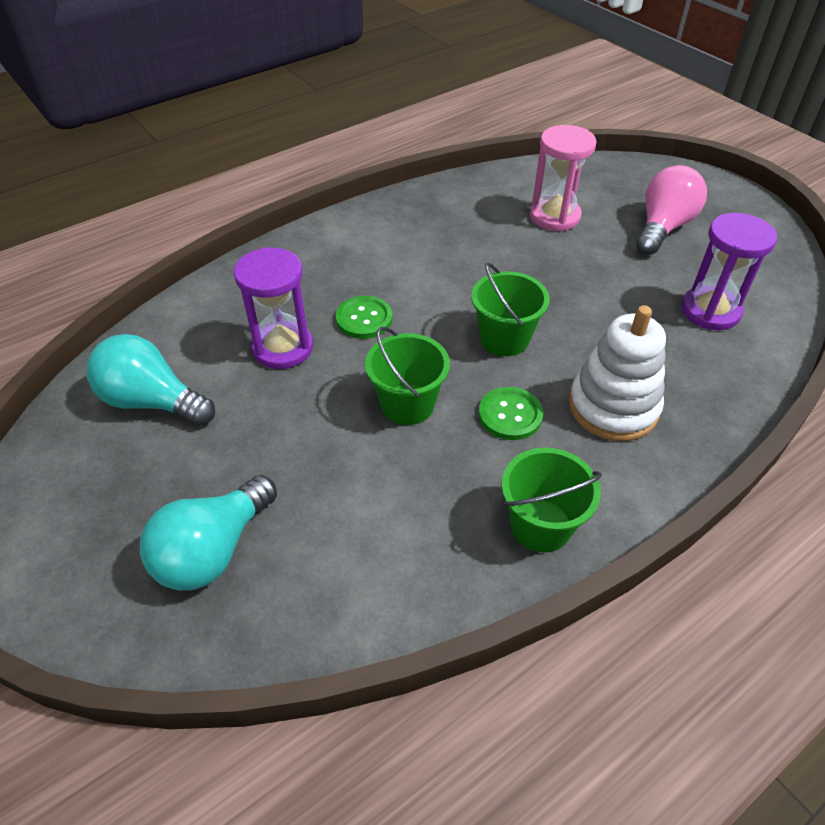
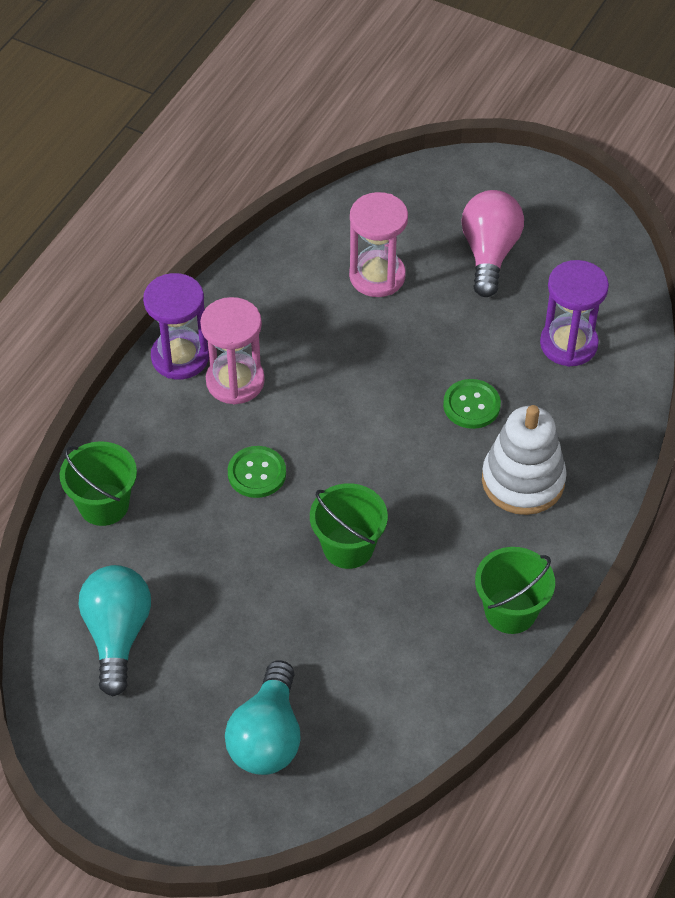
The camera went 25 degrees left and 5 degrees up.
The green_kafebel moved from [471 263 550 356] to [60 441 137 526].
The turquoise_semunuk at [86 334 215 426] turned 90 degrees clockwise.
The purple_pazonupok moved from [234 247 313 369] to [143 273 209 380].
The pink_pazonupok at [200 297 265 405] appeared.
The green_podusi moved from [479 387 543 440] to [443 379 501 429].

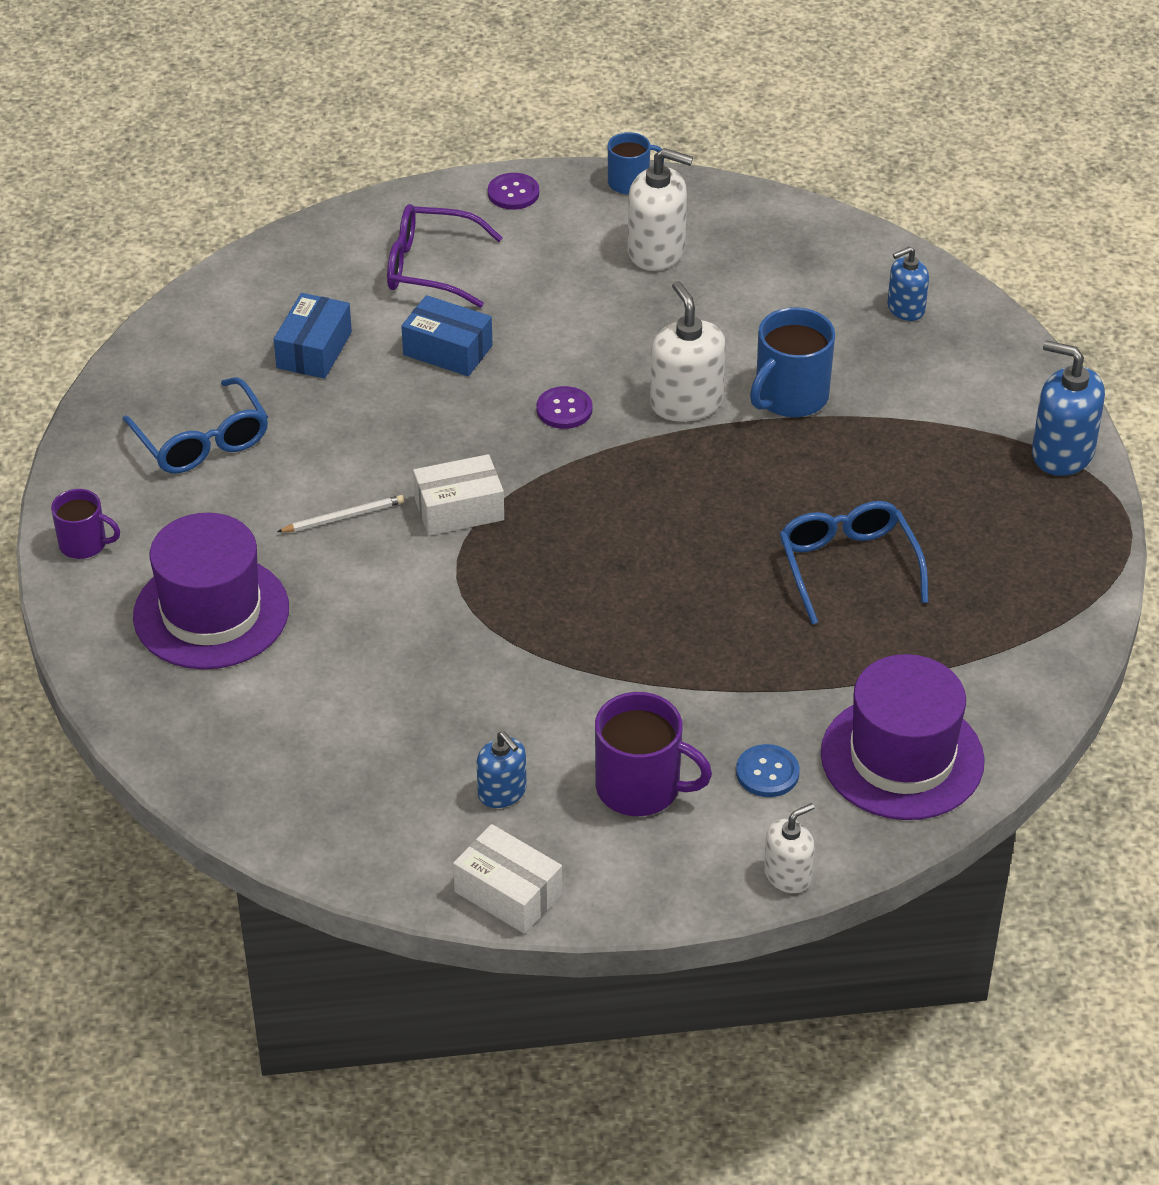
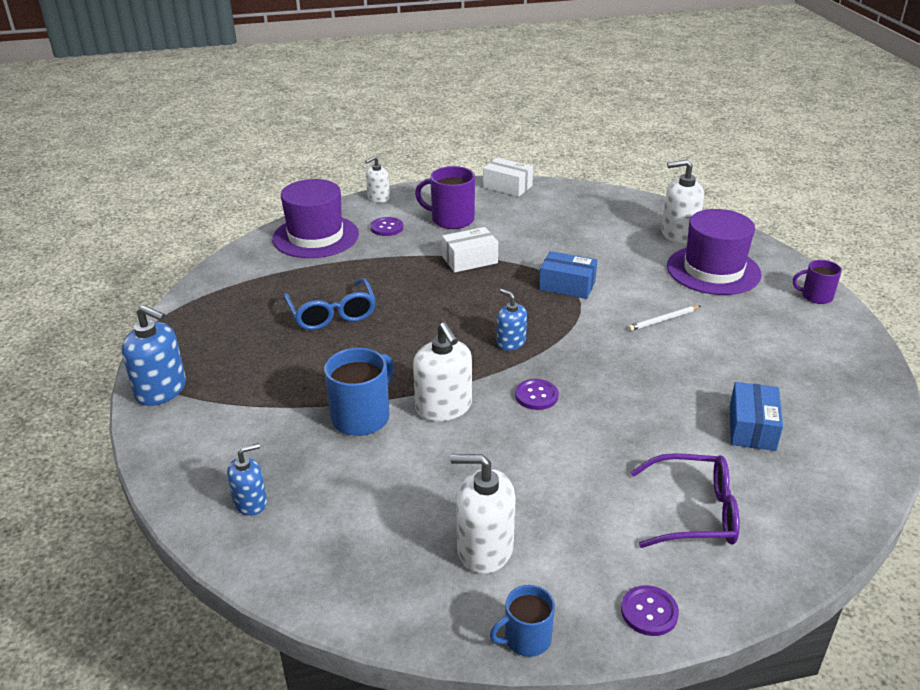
The camera went 175 degrees right and 10 degrees down.
The blue_podusi at [736 744 800 797] became the purple_podusi at [371 217 403 236].
The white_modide moved from [413 454 504 536] to [442 227 498 273].
The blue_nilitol moved from [477 731 526 808] to [497 289 527 351].
The blue_modide moved from [401 295 493 376] to [539 251 598 299].
The white_nilitol at [661 159 704 244] appeared.
The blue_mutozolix at [122 377 268 473] disappeared.

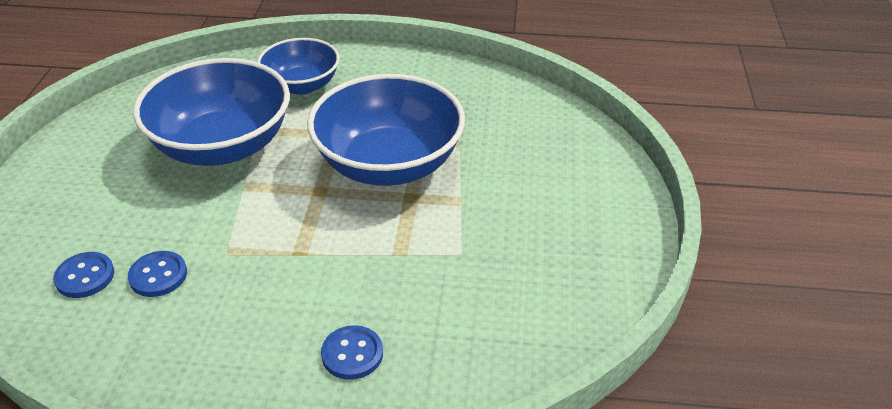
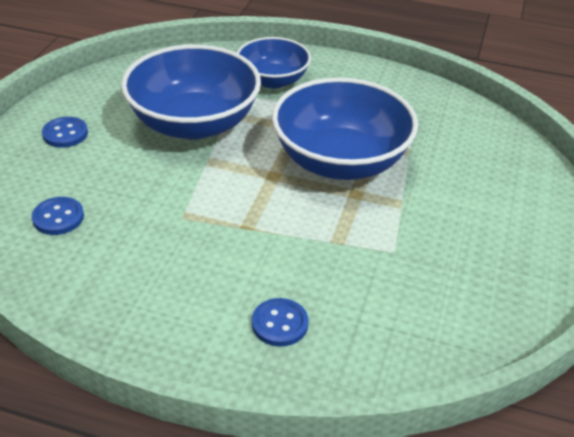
The camera went 10 degrees right and 0 degrees up.
The blue_podusi moved from [128 251 187 297] to [42 117 88 148].

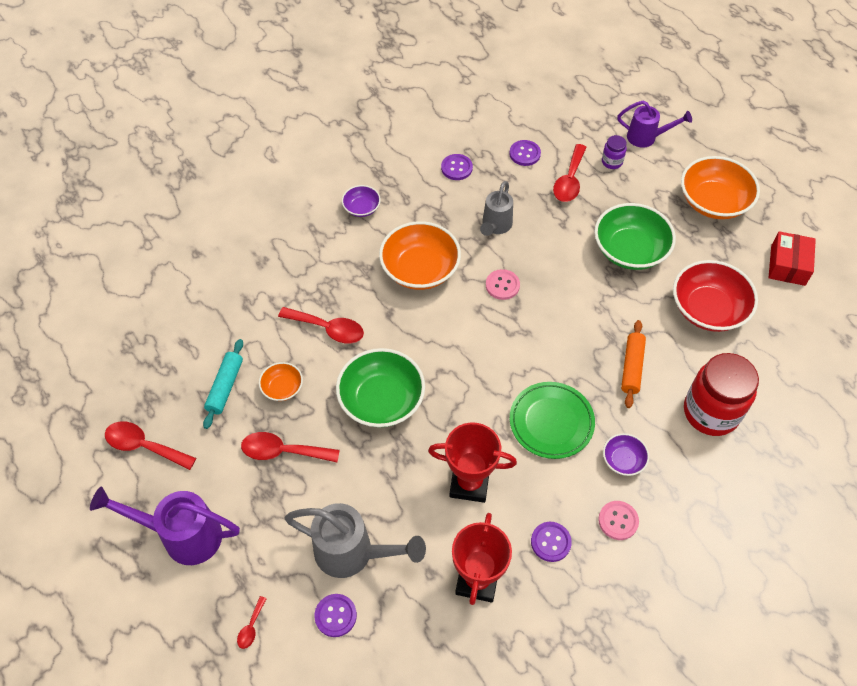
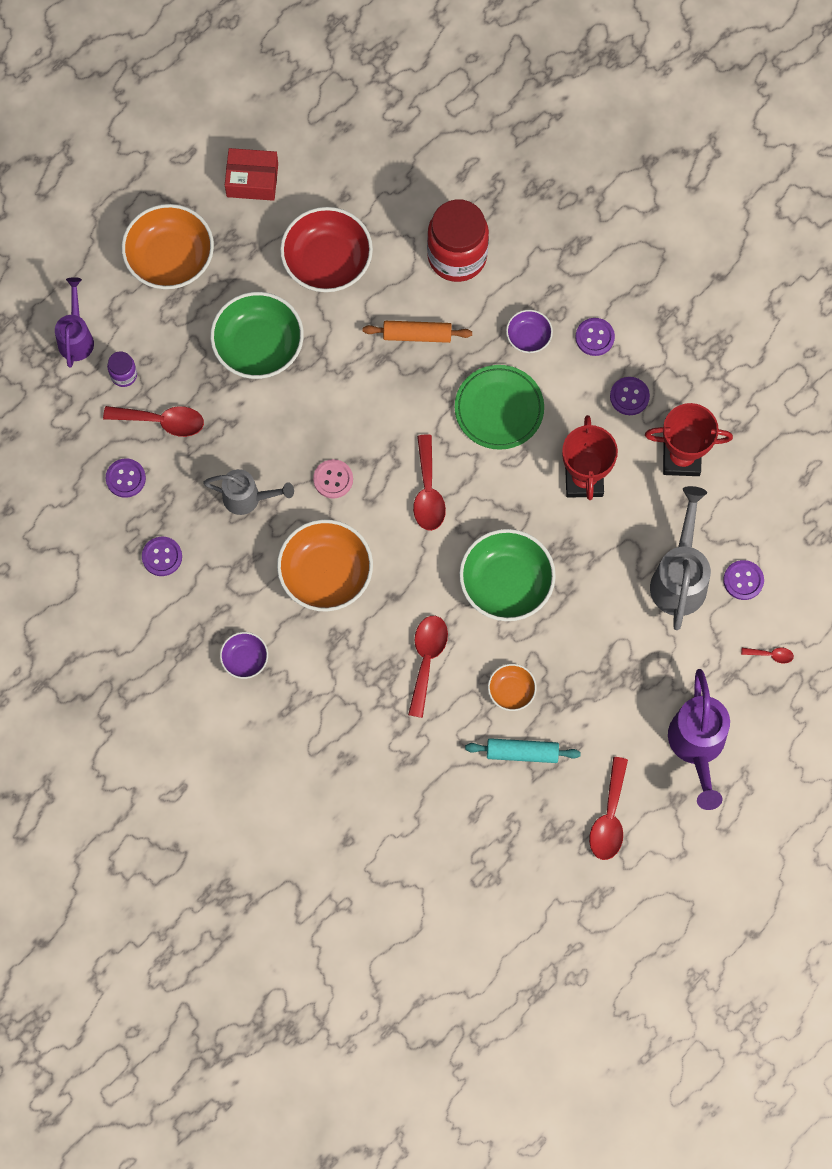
The camera went 100 degrees left and 15 degrees up.
The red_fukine moved from [241 432 340 462] to [413 434 446 531].
The pink_podusi at [598 501 639 540] became the purple_podusi at [575 318 615 356].

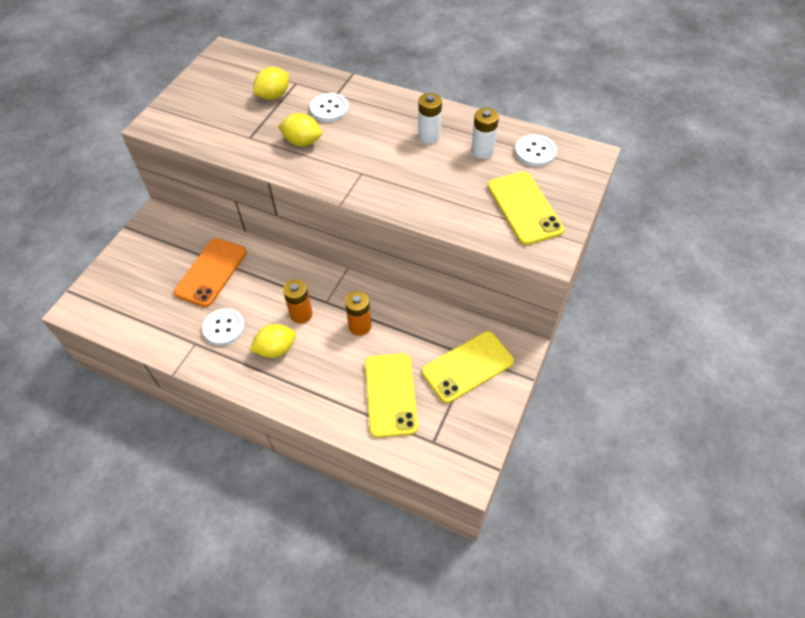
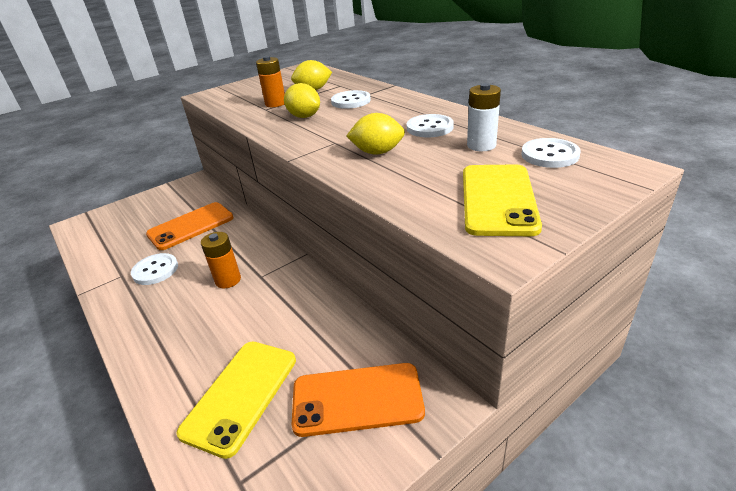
The camera went 30 degrees right and 20 degrees down.
The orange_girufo moved from [345 291 371 336] to [256 56 285 107].
The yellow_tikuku at [422 331 514 403] became the orange_tikuku at [291 363 425 437].
The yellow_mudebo moved from [250 324 296 358] to [346 113 405 154].
The white_girufo at [418 93 442 144] was replaced by the white_podusi at [407 114 454 137].

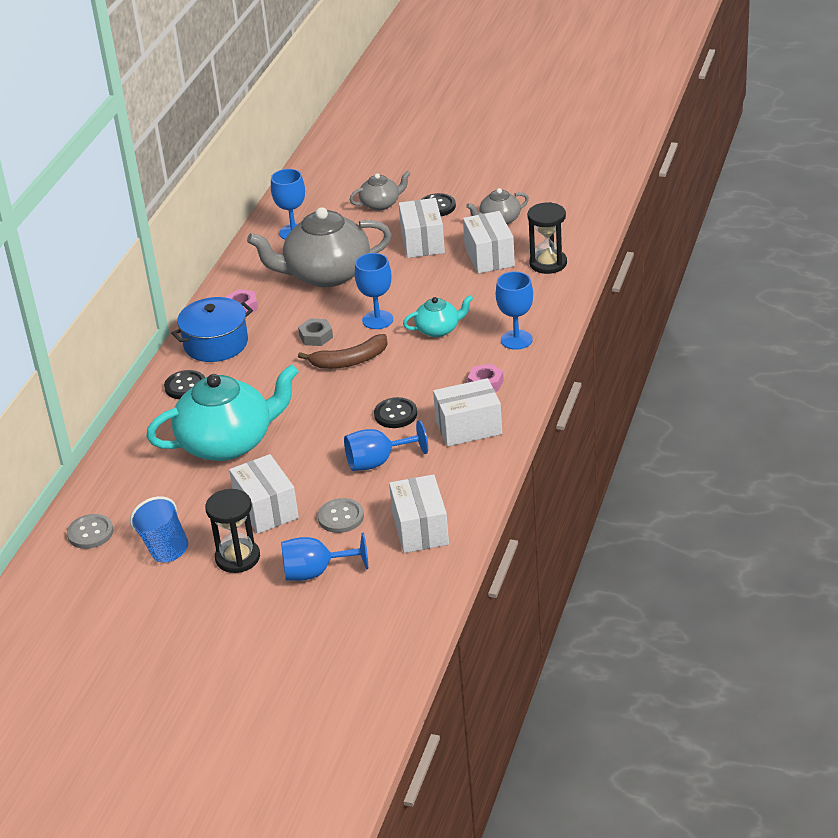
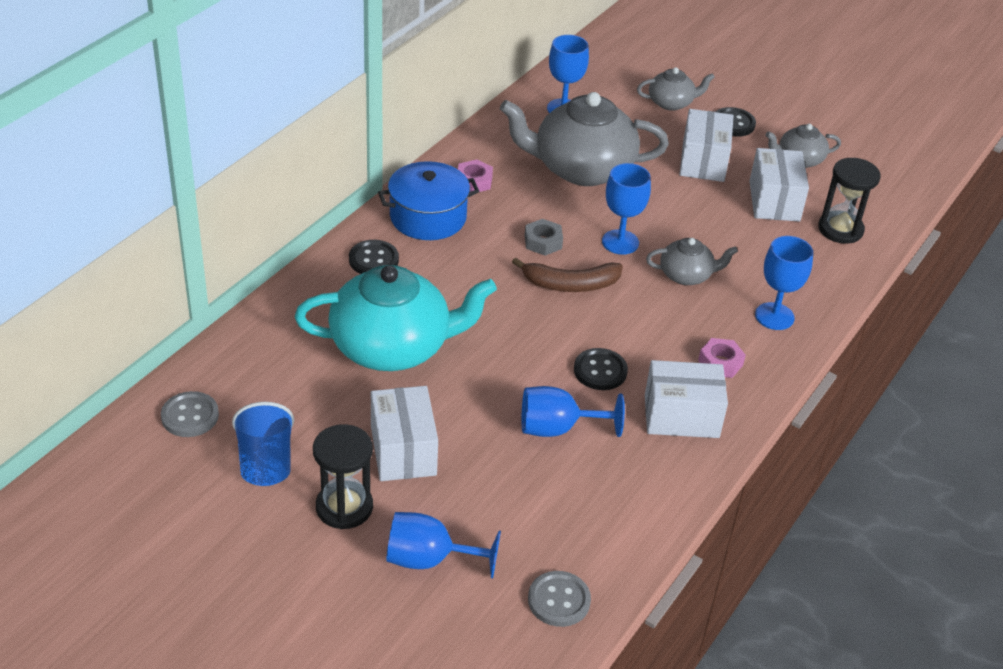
The camera went 10 degrees right and 5 degrees up.
The grey_podusi moved from [318 498 364 533] to [528 571 591 627].
The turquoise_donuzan at [403 295 473 337] became the grey_donuzan at [646 238 738 285].
The white_modide at [389 474 449 553] disappeared.

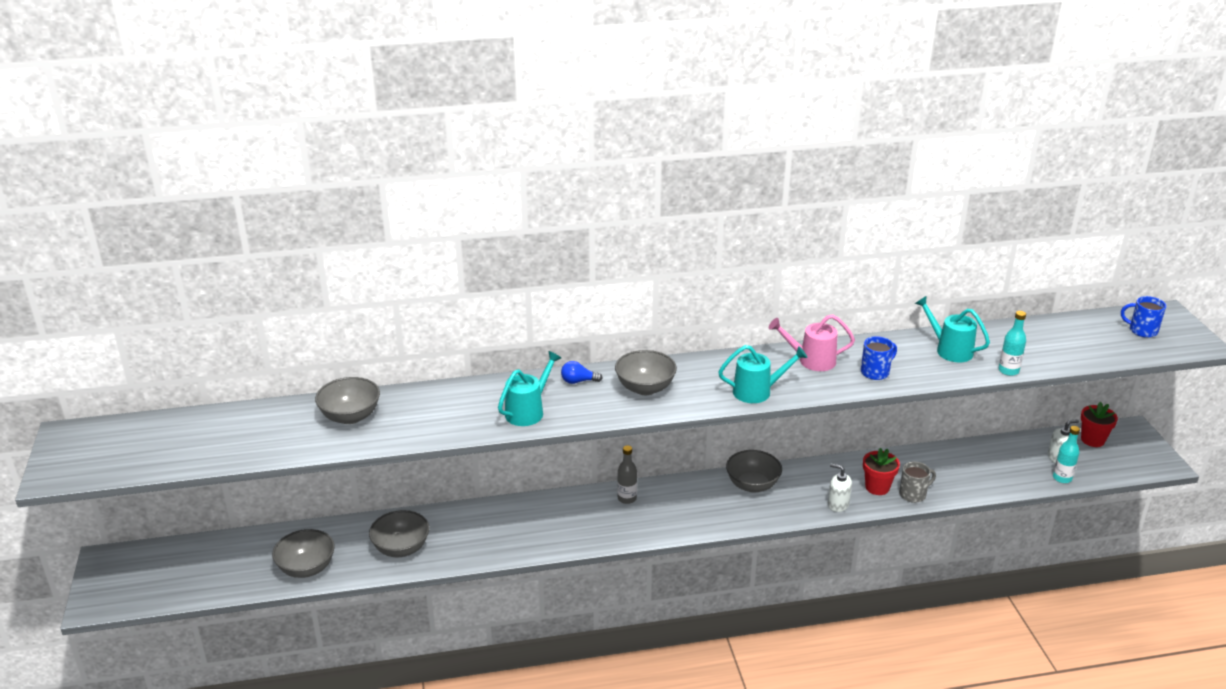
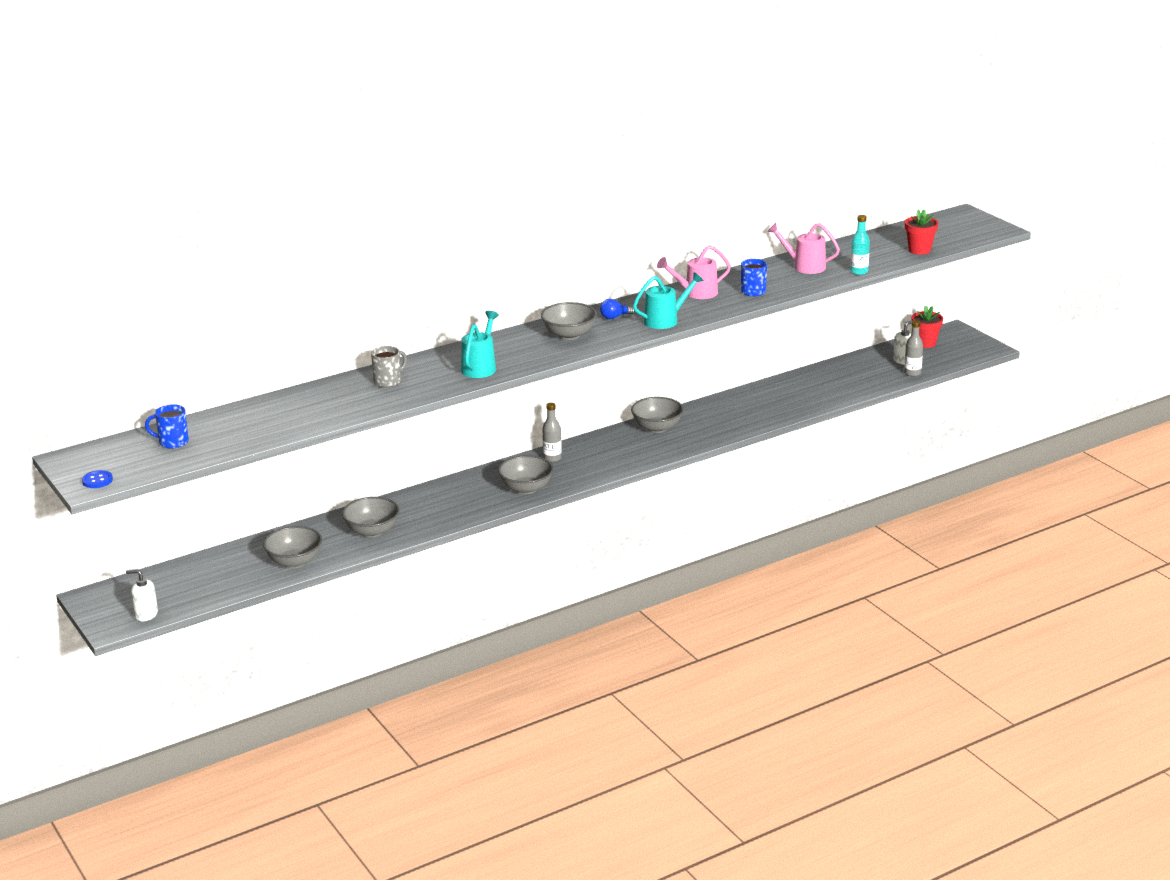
The camera went 20 degrees left and 5 degrees down.
The blue_podusi at [82 470 113 488] appeared.
The white_nilitol moved from [828 463 852 512] to [126 569 158 621].
The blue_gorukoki moved from [1121 296 1166 338] to [145 404 189 449].
The grey_gorukoki moved from [899 461 936 503] to [371 346 407 388].
The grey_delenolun moved from [315 377 380 424] to [498 455 553 494].
The blue_semunuk moved from [561 361 603 384] to [600 299 635 319].
The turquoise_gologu at [915 296 990 362] became the pink_gologu at [767 223 840 274].
The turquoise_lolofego at [1053 426 1080 483] became the grey_lolofego at [904 320 923 377].
The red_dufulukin moved from [863 448 900 495] to [905 210 938 255].

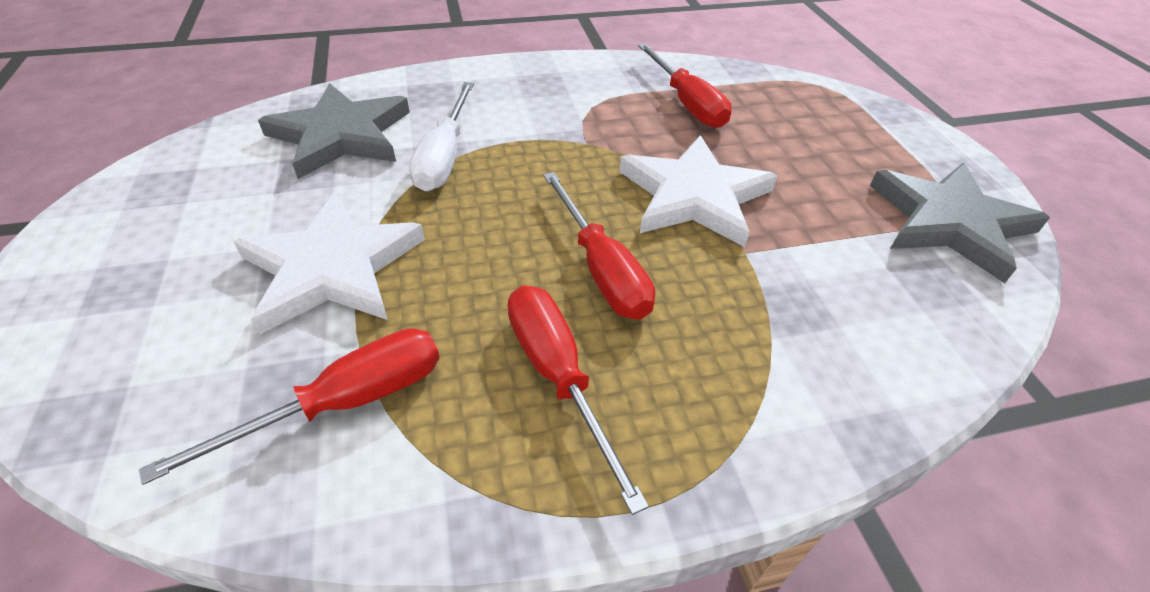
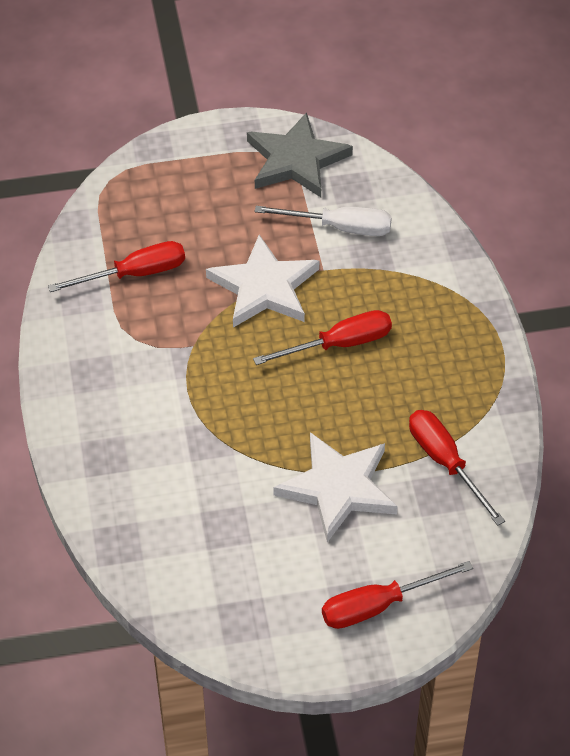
The camera went 85 degrees left and 5 degrees up.
The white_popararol moved from [409 82 474 191] to [255 206 392 236].
The red_popararol moved from [507 285 649 515] to [322 561 473 629].
The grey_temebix at [258 83 410 179] disappeared.

